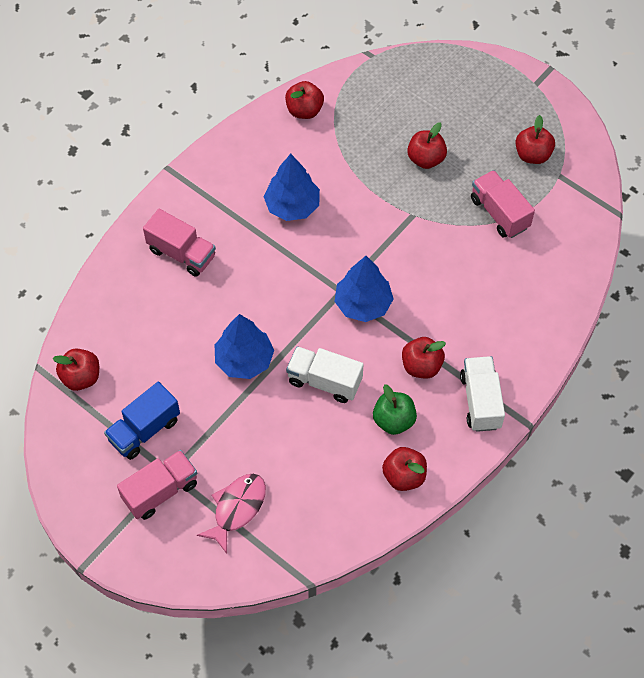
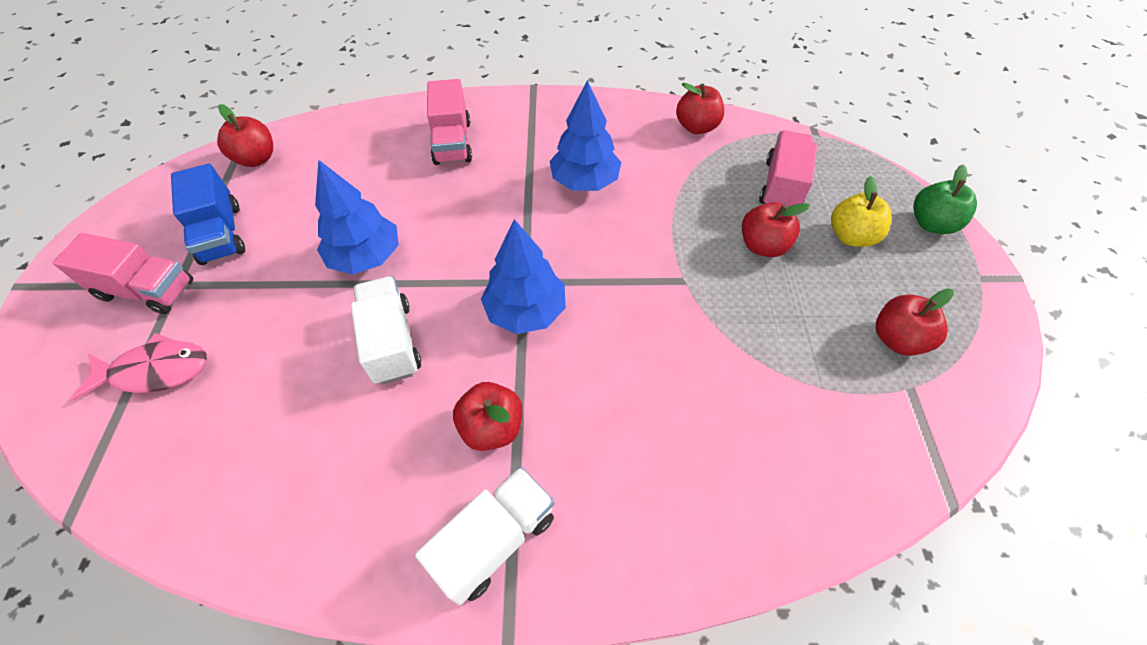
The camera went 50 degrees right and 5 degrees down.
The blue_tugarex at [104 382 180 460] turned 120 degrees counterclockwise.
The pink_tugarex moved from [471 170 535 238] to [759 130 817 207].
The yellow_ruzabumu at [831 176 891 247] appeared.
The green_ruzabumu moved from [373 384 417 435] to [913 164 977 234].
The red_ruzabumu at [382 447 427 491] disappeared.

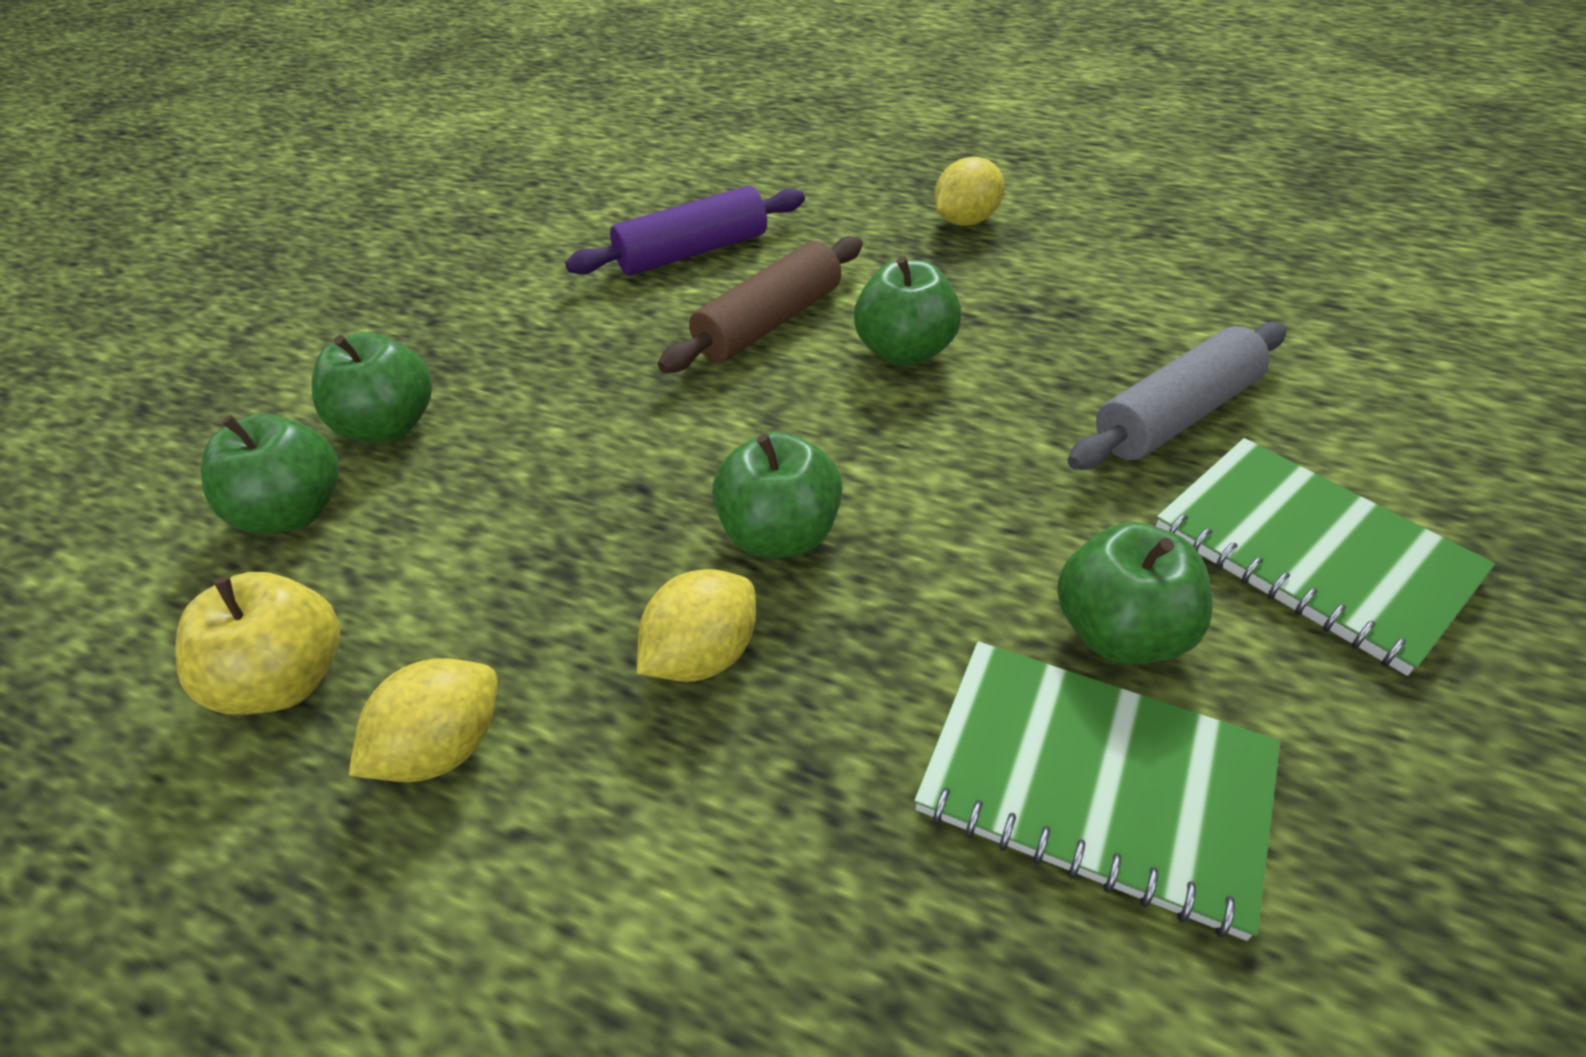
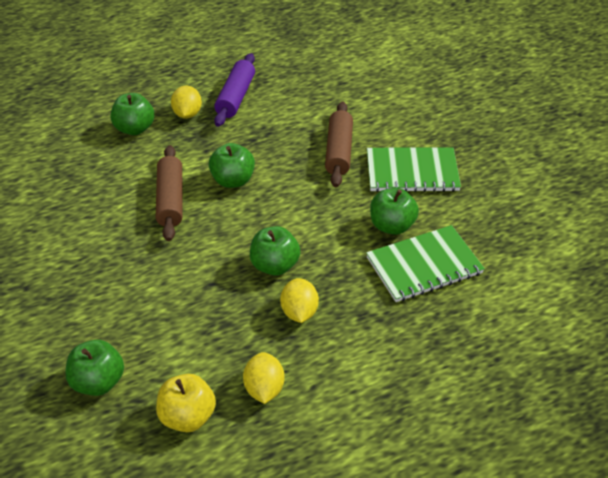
The camera went 50 degrees left and 0 degrees up.
The green_ruzabumu moved from [312 332 432 442] to [111 93 154 135].
The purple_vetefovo moved from [565 186 805 275] to [214 53 255 127].
The grey_vetefovo at [1068 322 1286 470] became the brown_vetefovo at [325 101 353 187].

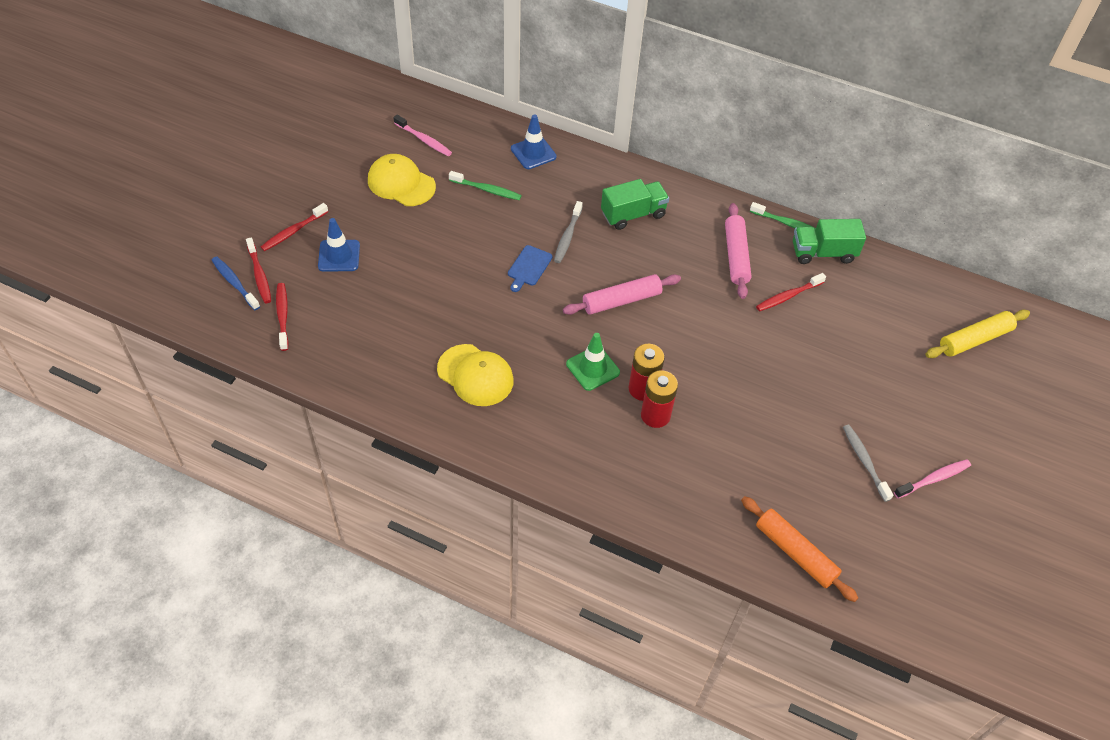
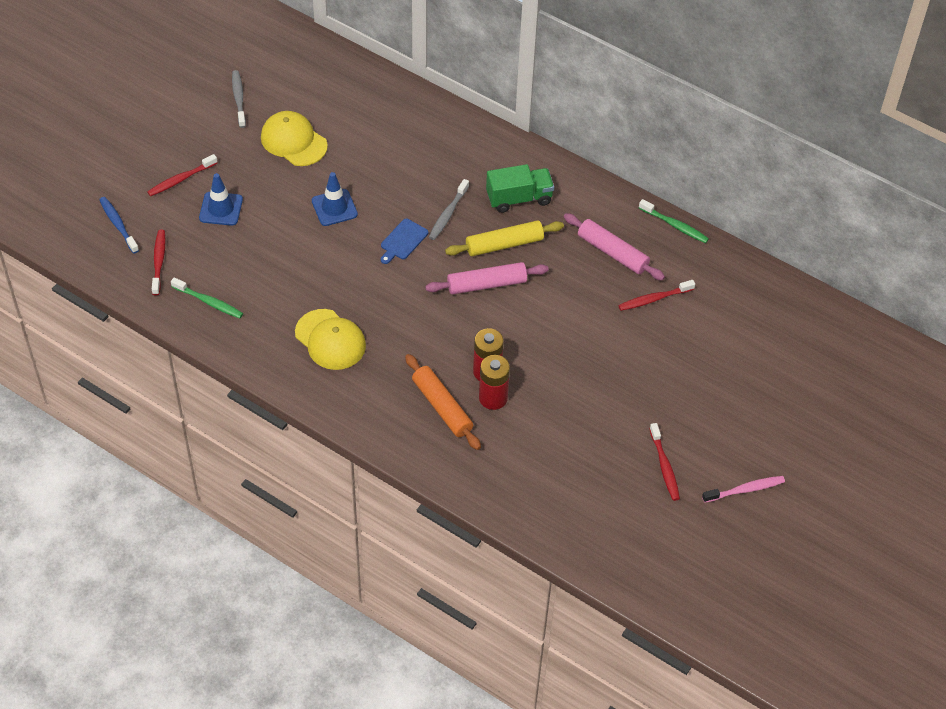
The camera went 10 degrees right and 0 degrees up.
The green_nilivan moved from [449 171 522 200] to [171 277 243 318].
The grey_nilivan moved from [843 425 894 502] to [232 70 246 128].
The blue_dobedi moved from [511 114 557 169] to [312 172 358 226].
The orange_vetefovo moved from [741 496 858 602] to [405 354 481 450].
The yellow_vetefovo moved from [925 310 1030 358] to [445 220 564 256].
The pink_vetefovo at [725 203 752 299] turned 60 degrees counterclockwise.
The red_nilivan moved from [246 237 271 303] to [650 423 680 501].
The pink_nilivan at [393 115 452 156] disappeared.
The green_dobedi at [566 333 620 391] disappeared.
The green_tugarex at [793 219 866 264] disappeared.

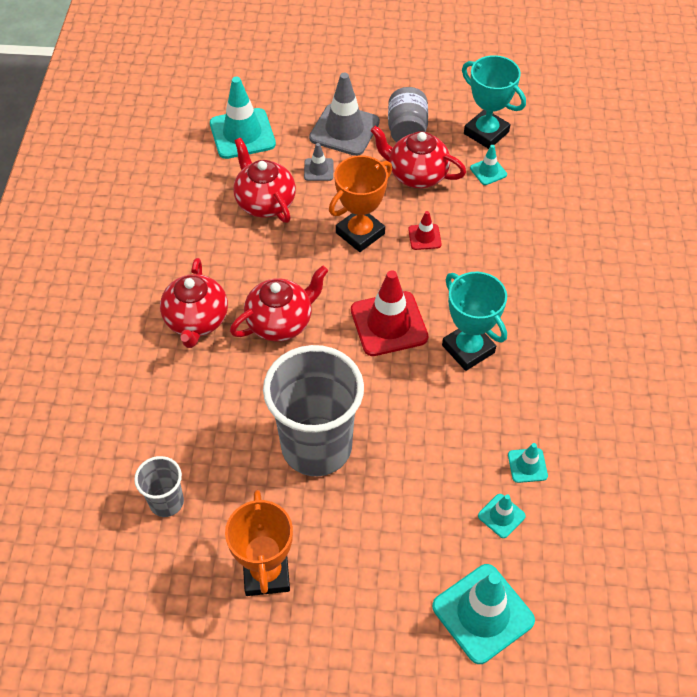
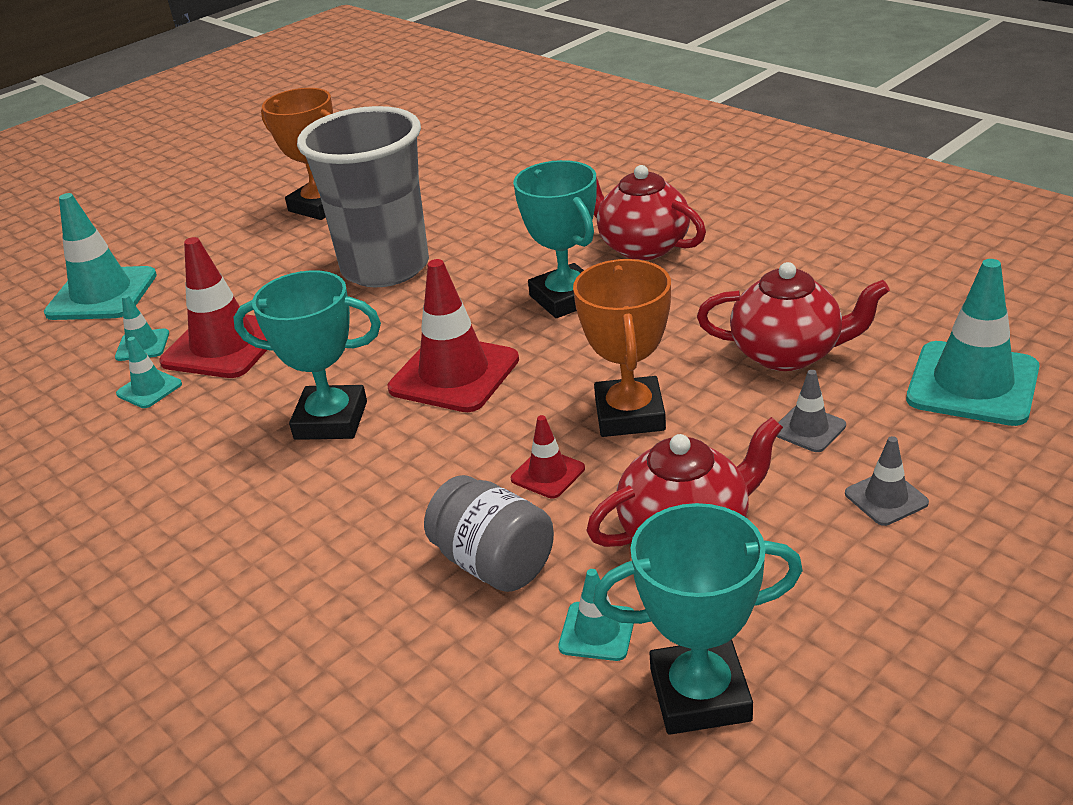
The camera went 135 degrees right and 20 degrees down.
The red_dobedi at [159 237 267 378] appeared.
The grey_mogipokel moved from [388 87 428 142] to [424 475 554 592].
The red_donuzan at [230 266 328 341] was replaced by the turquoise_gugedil at [513 160 597 318].
The grey_dobedi at [309 73 380 156] changed to 0.49 times the size.
The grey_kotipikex at [134 456 184 517] disappeared.

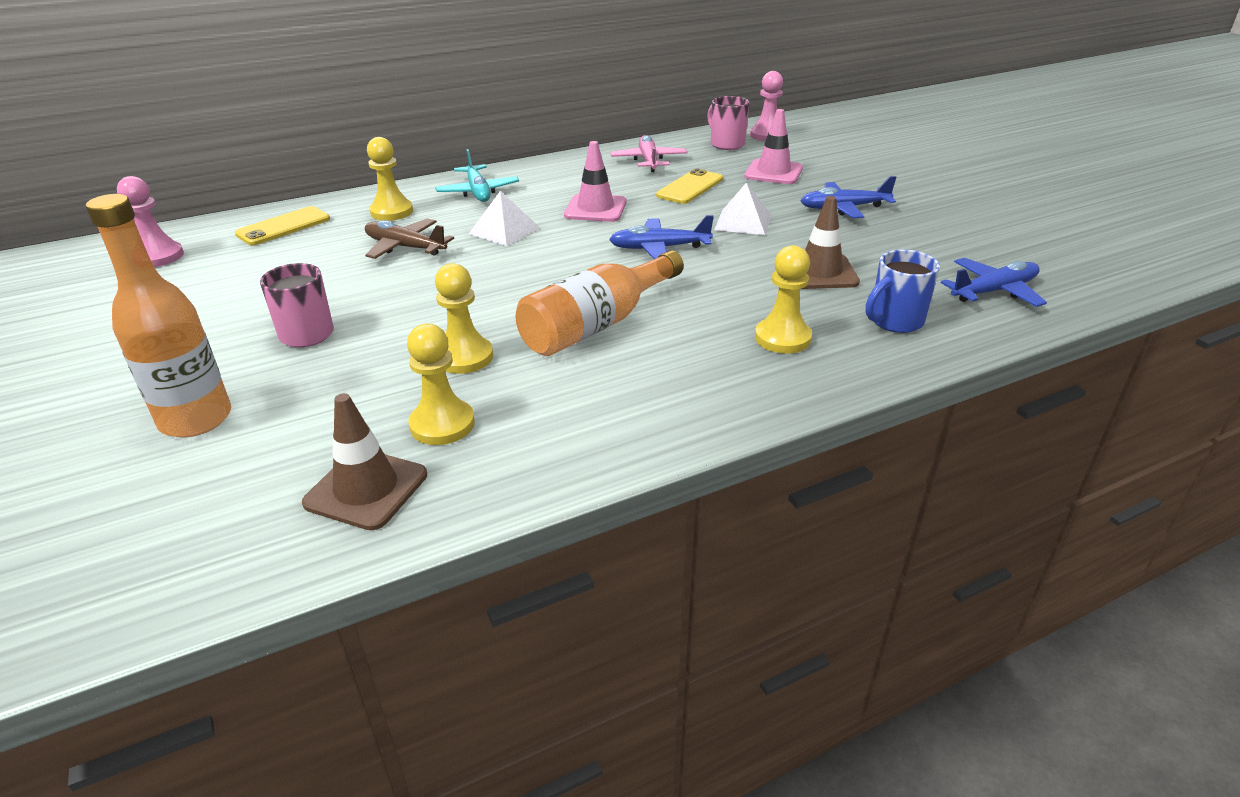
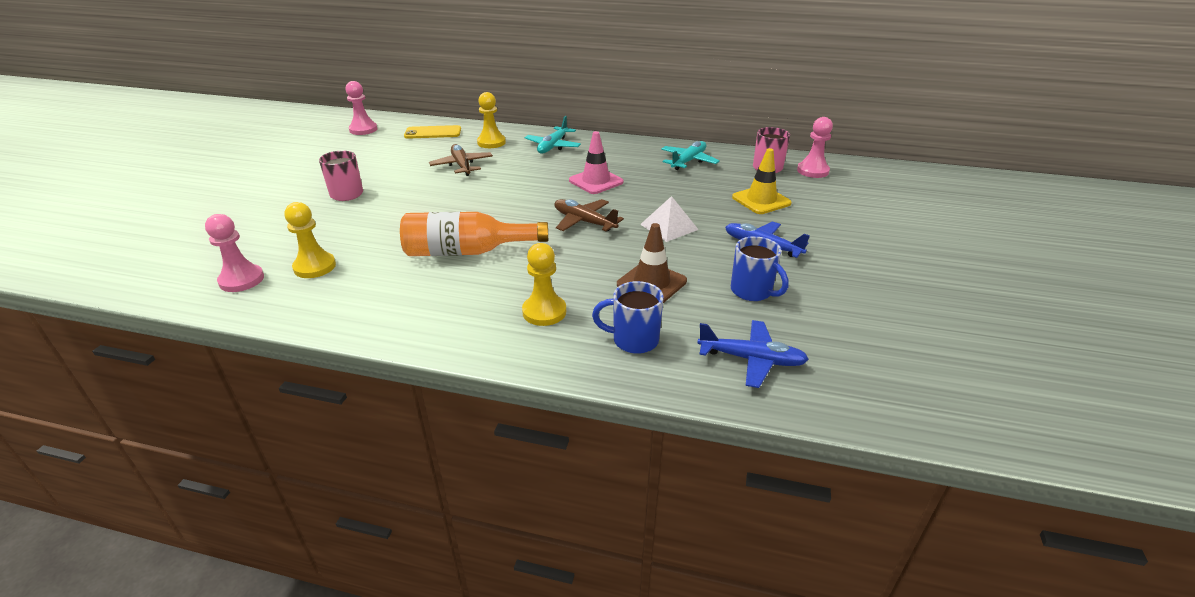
The camera went 40 degrees right and 0 degrees up.
The brown_dobedi at [302 393 427 530] was replaced by the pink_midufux at [205 214 264 292].
The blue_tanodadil at [609 215 714 259] became the brown_tanodadil at [554 199 624 231].
The pink_tanodadil at [610 135 687 172] became the turquoise_tanodadil at [661 141 720 170].
The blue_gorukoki at [731 236 788 301] appeared.
The pink_dobedi at [744 109 803 184] became the yellow_dobedi at [732 148 792 214].
The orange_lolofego at [86 194 231 437] disappeared.
The yellow_midufux at [435 263 493 374] disappeared.
The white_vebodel at [469 191 540 246] disappeared.
The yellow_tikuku at [656 168 723 204] disappeared.

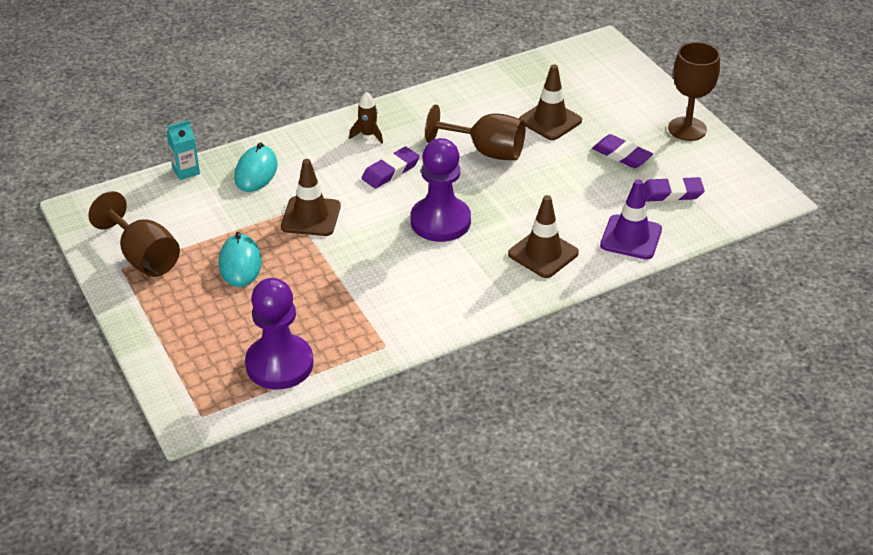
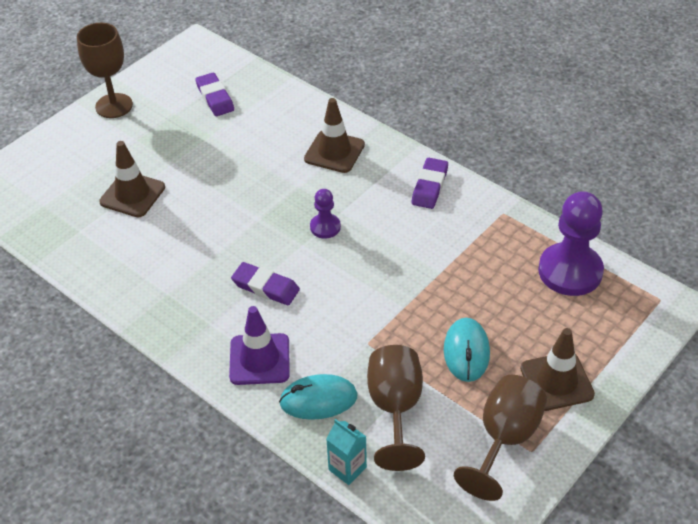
The camera went 110 degrees left and 5 degrees up.
The purple_dobedi moved from [600 179 662 259] to [229 306 290 385].
The purple_midufux at [411 138 471 242] changed to 0.50 times the size.
The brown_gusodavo moved from [425 105 526 160] to [367 345 425 471].
The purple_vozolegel moved from [592 134 653 168] to [411 158 448 209].
The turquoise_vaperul at [219 232 262 287] turned 60 degrees counterclockwise.
The brown_dobedi moved from [281 159 341 236] to [520 328 595 411].
The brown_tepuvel at [349 91 383 144] disappeared.

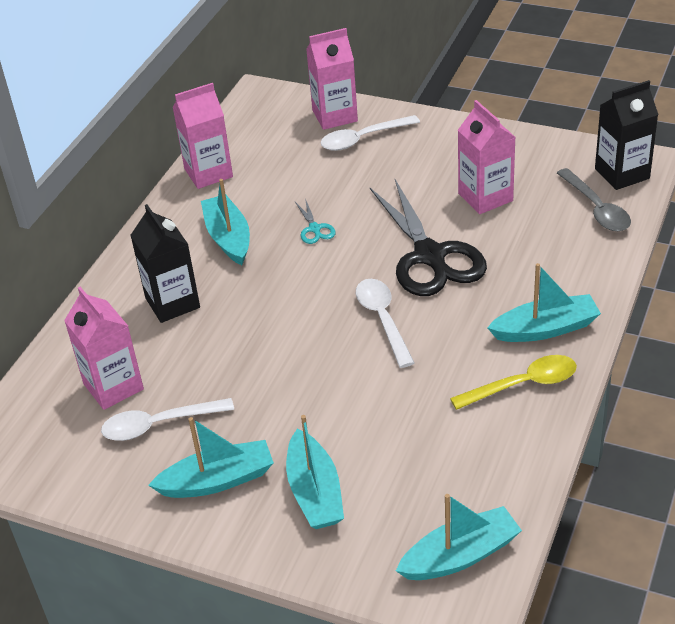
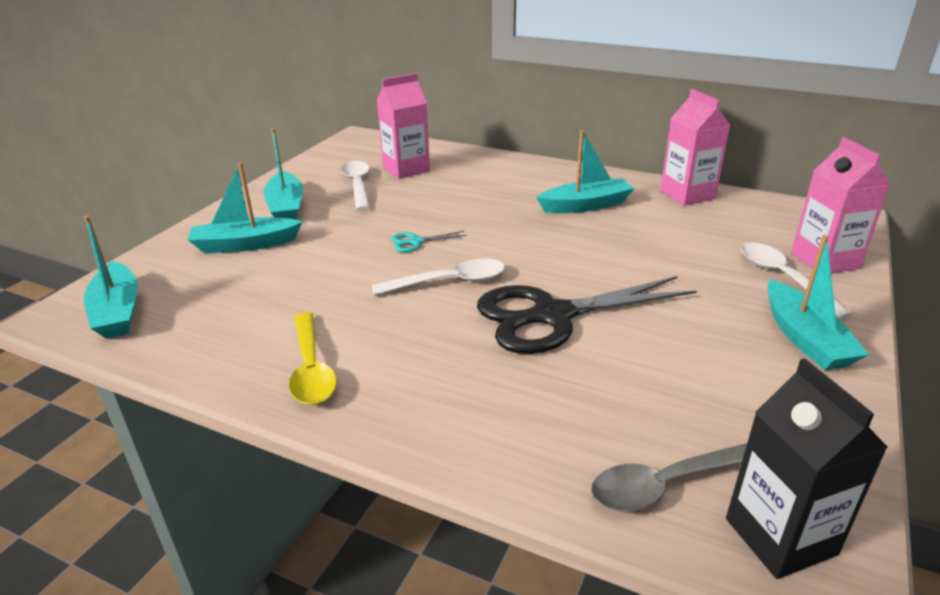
The camera went 90 degrees right and 10 degrees down.
The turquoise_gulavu moved from [295 199 336 244] to [391 231 467 252].
The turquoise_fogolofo moved from [487 263 601 342] to [767 235 869 370].
The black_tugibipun at [130 204 200 323] disappeared.
The pink_tugibipun at [458 100 516 214] disappeared.

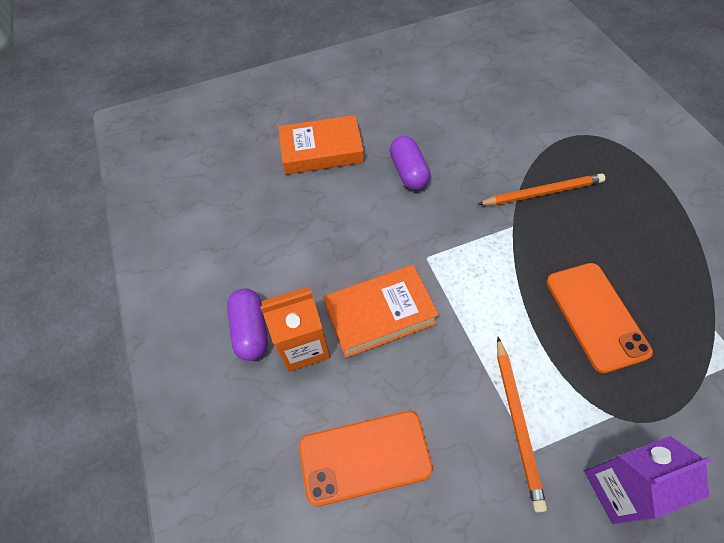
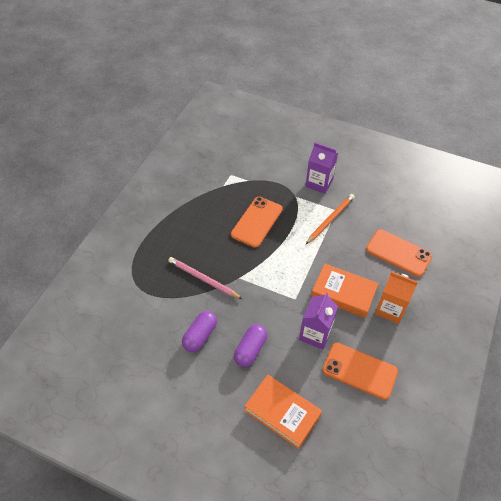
The camera went 140 degrees left and 5 degrees down.
The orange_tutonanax at [477 174 605 205] became the pink_tutonanax at [168 257 242 299].
The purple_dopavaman moved from [227 288 268 361] to [182 311 217 352].
The purple_tugibipun at [299 292 338 349] appeared.
The orange_tikuku at [322 343 398 400] appeared.

